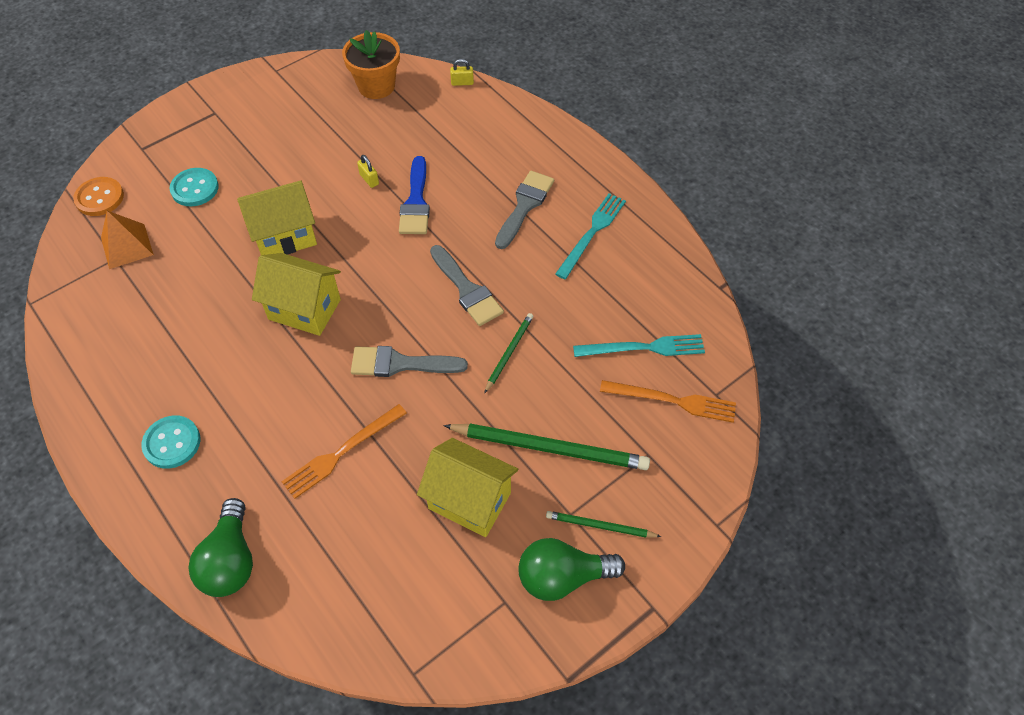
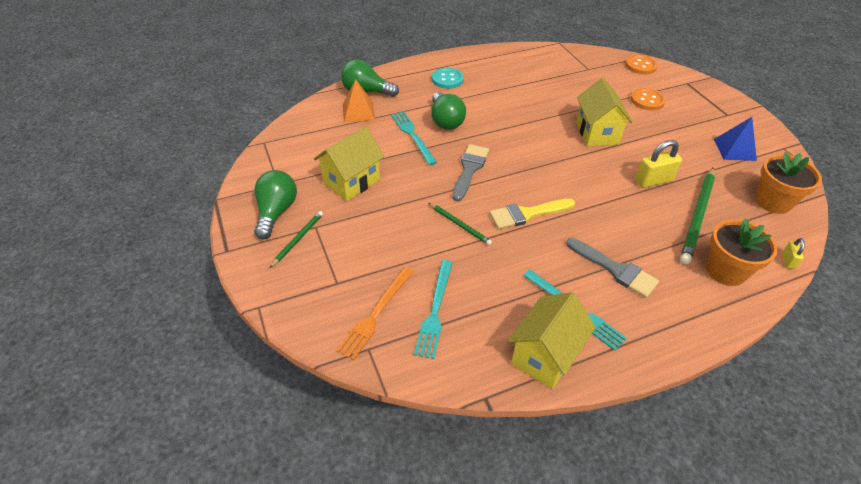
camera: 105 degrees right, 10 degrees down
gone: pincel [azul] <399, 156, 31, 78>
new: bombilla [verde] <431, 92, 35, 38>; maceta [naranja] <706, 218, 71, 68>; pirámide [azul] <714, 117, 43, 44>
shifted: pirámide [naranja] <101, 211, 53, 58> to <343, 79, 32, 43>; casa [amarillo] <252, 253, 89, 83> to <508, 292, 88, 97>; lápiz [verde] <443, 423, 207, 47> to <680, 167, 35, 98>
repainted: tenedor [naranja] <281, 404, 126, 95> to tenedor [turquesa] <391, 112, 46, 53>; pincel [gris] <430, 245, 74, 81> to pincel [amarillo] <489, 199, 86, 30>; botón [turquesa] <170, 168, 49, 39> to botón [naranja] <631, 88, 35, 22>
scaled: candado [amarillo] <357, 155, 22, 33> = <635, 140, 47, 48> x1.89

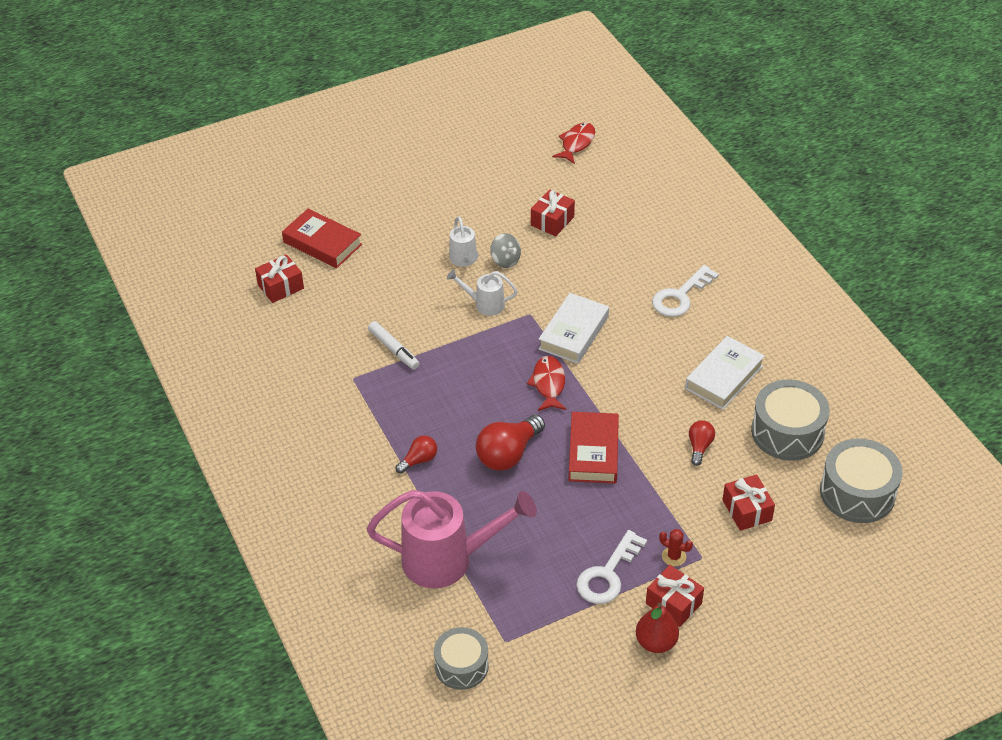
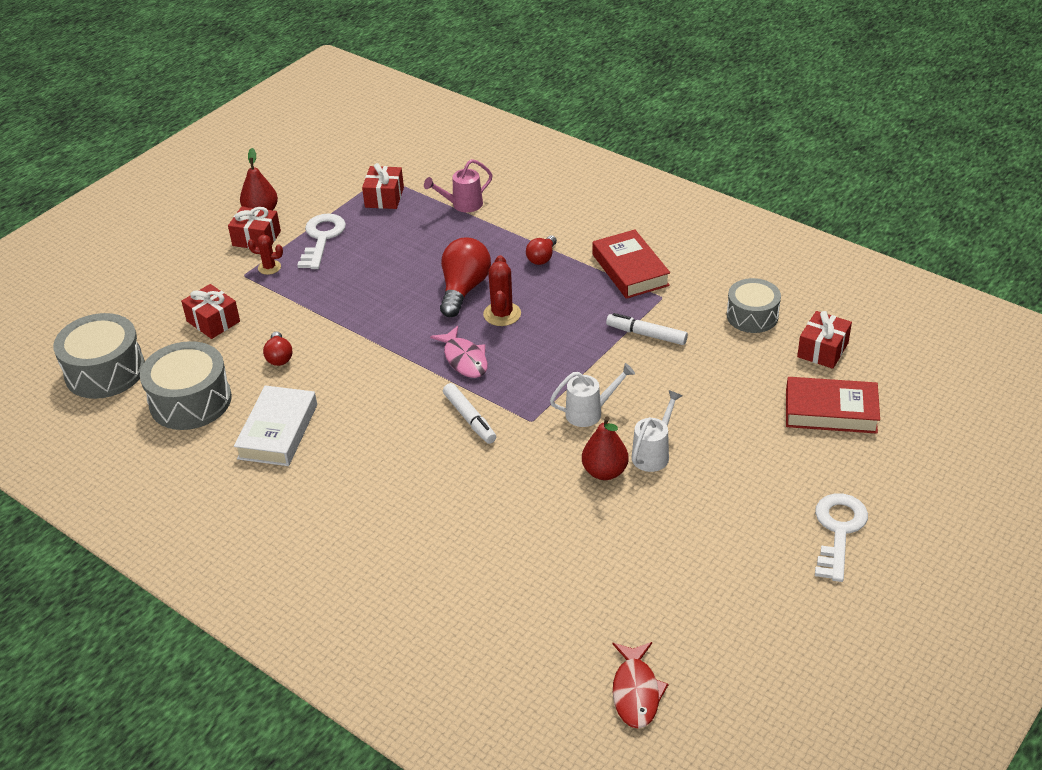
camera: 155 degrees right, 5 degrees down
new: cactus [rojo] <483, 255, 38, 71>
shifted: regalo [rojo] <531, 189, 44, 47> to <362, 163, 42, 46>; libro [rojo] <568, 412, 51, 72> to <592, 230, 78, 69>; tambor [gris] <434, 627, 55, 63> to <727, 278, 54, 55>; llave [blanco] <652, 265, 67, 52> to <815, 493, 53, 89>
swapped: libro [blanco] <539, 293, 70, 71> to rotulador [blanco] <443, 383, 53, 61>; peonza [gris] <490, 233, 31, 35> to pera [rojo] <582, 416, 47, 64>
repainted: pez [rojo] <527, 356, 39, 55> to pez [rosa] <430, 326, 58, 52>
rotated: regadera [blanco] <449, 216, 29, 51> = <632, 390, 50, 82> 75 degrees clockwise
scaled: regadera [rosa] <367, 490, 170, 98> = <424, 159, 68, 53> x0.49

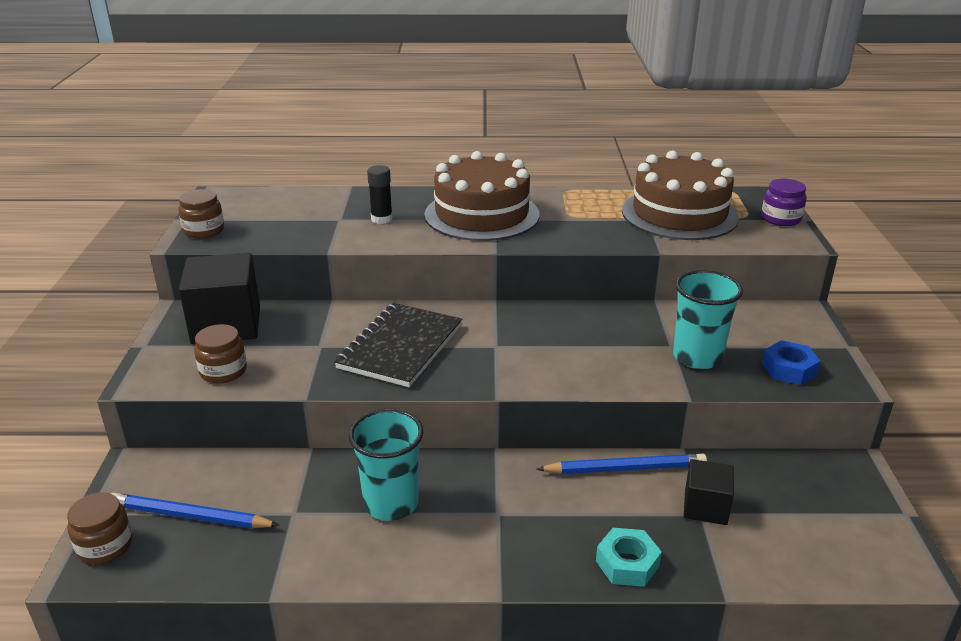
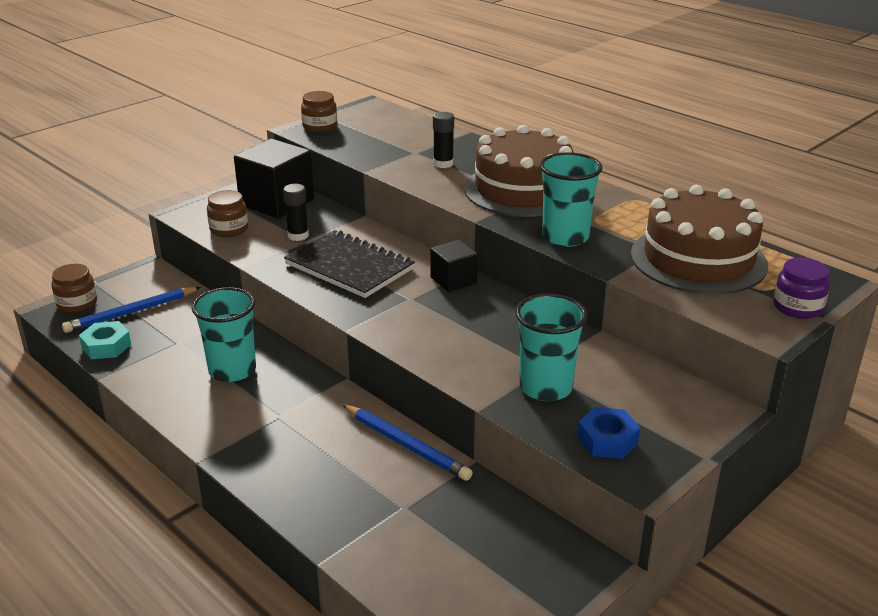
camera: 45 degrees right, 0 degrees up
new: barra de pegamento [negro] <283, 184, 26, 57>; vaso [turquesa] <540, 152, 62, 95>
shifted: tuerca [turquesa] <596, 528, 66, 59> to <79, 321, 52, 38>; cubo [negro] <684, 459, 50, 66> to <430, 240, 48, 52>
rotated: lápiz [azul] <111, 493, 169, 35> = <62, 287, 139, 46> 90 degrees counterclockwise; cuaderno [negro] <334, 303, 128, 84> = <284, 230, 131, 68> 60 degrees clockwise

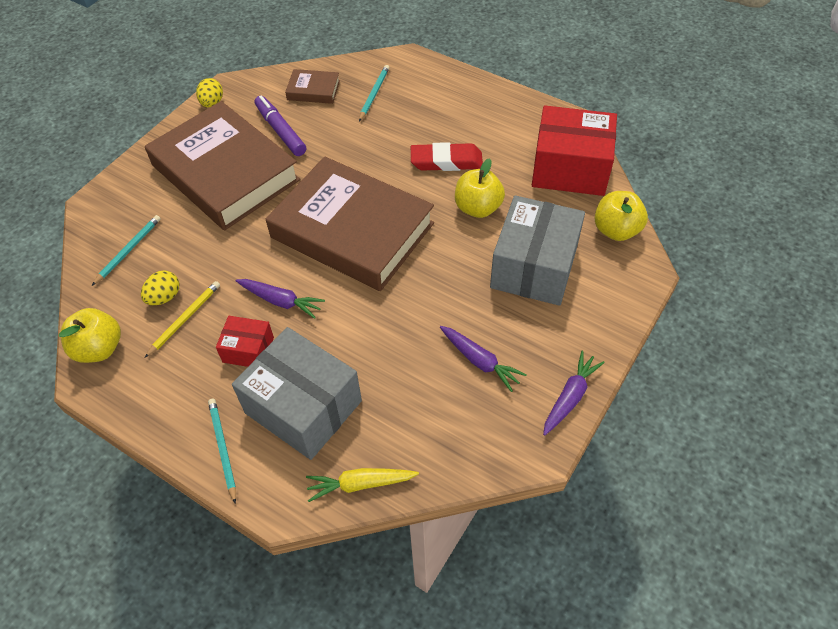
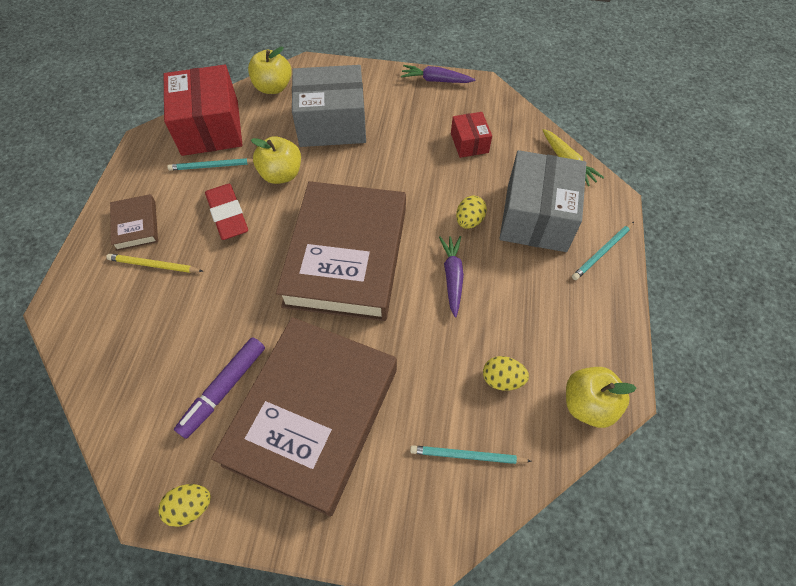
camera: 115 degrees left, 5 degrees up
gone: zanahoria [morado] <440, 326, 87, 66>
new: huevo [amarillo] <456, 196, 31, 33>
shifted: lápiz [amarillo] <144, 281, 76, 77> to <106, 254, 97, 19>; libro [marrón] <285, 69, 55, 35> to <110, 194, 48, 57>; lápiz [turquesa] <359, 65, 30, 56> to <167, 158, 86, 13>; caja [rojo] <216, 316, 58, 51> to <451, 112, 41, 46>

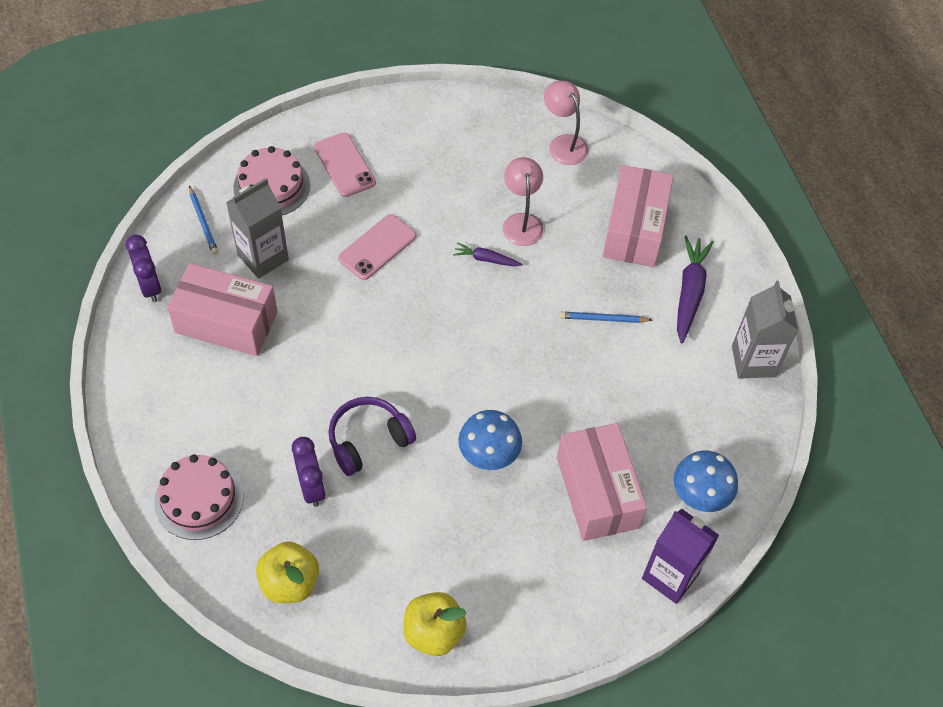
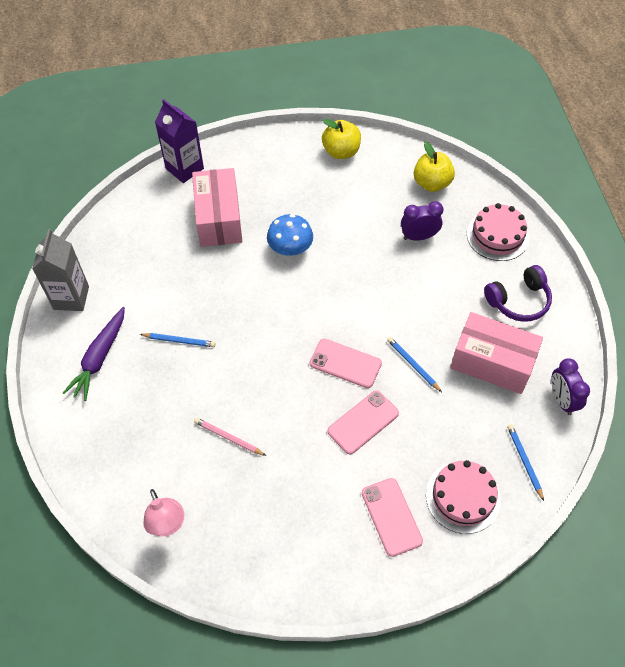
camera: 170 degrees left, 0 degrees up
gone: cartón de leche [gris] <226, 178, 63, 101>; zanahoria [morado] <453, 242, 70, 25>; caja [rosa] <603, 165, 71, 102>; seta [azul] <673, 451, 65, 61>
new: móvil [rosa] <310, 339, 72, 49>; lápiz [azul] <387, 337, 55, 55>
shifted: auriculares [morado] <329, 397, 87, 79> to <484, 265, 68, 57>
swapped: lámpara [rosa] <503, 157, 40, 89> to lápiz [rosa] <194, 418, 72, 38>
rotated: despertador [morado] <292, 437, 34, 70> = <401, 201, 42, 40> 90 degrees clockwise

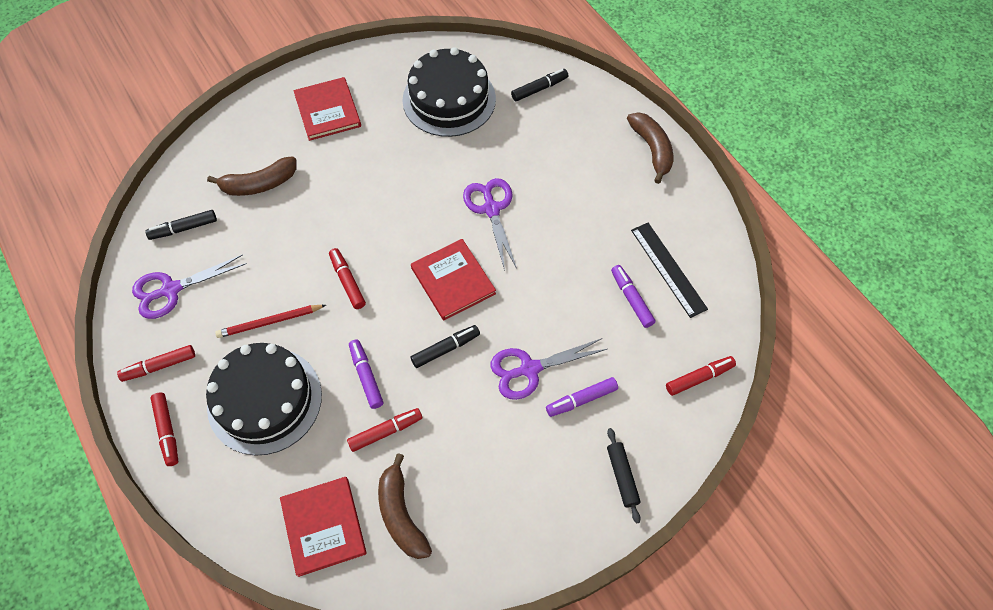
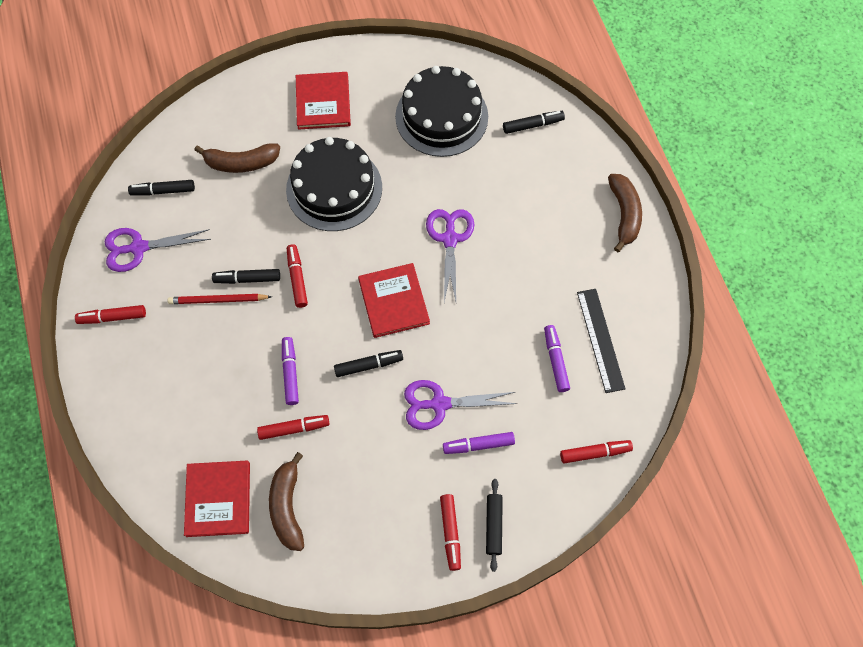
camera: 15 degrees right, 5 degrees up
new: rotulador [negro] <212, 269, 68, 15>
shifted: tarta [negro] <206, 343, 116, 113> to <286, 137, 96, 94>; rotulador [rojo] <151, 392, 27, 74> to <440, 494, 21, 77>

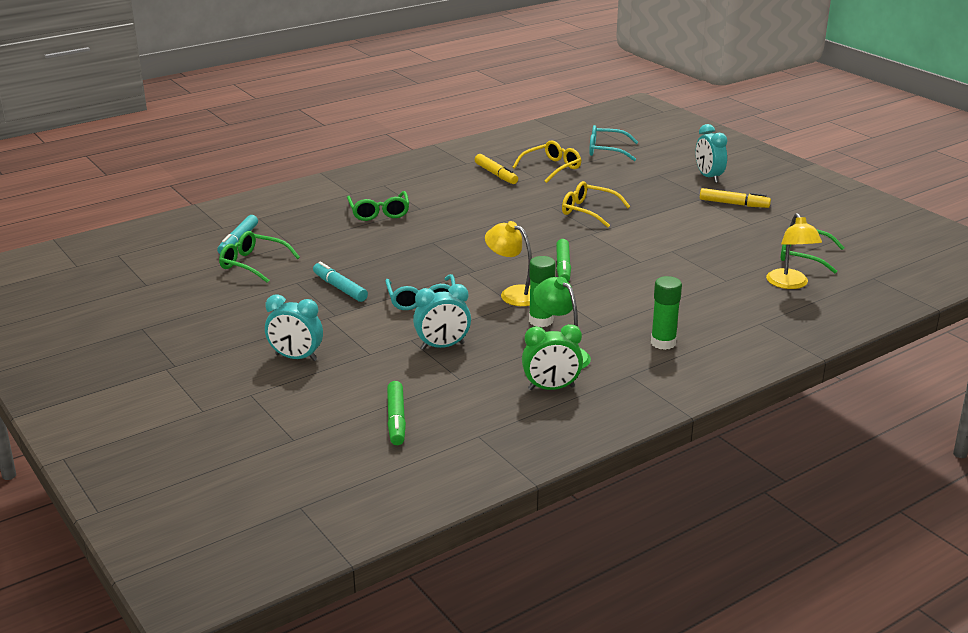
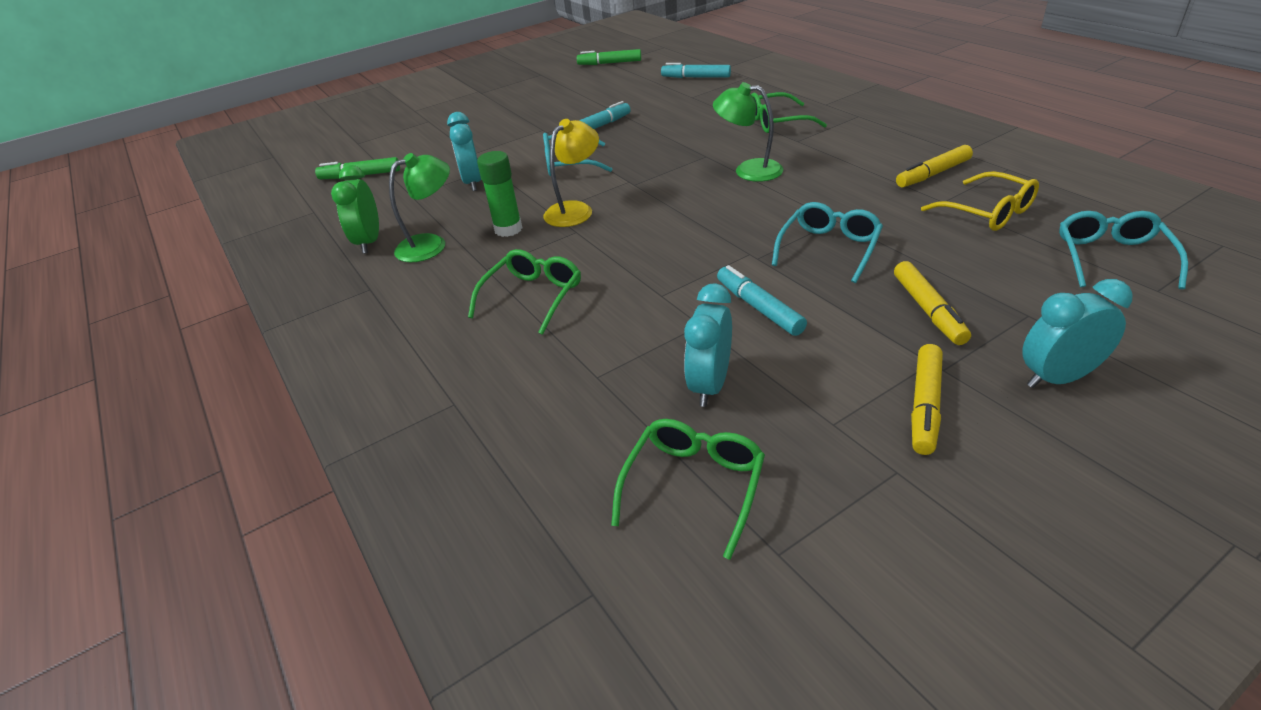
camera: 95 degrees right, 10 degrees up
gone: barra de pegamento [verde] <651, 276, 31, 74>; lámpara [amarillo] <766, 213, 56, 76>
new: lámpara [verde] <713, 82, 70, 100>; rotulador [turquesa] <717, 265, 90, 71>; rotulador [amarillo] <894, 261, 77, 84>
shifted: gafas [verde] <219, 231, 81, 52> to <468, 249, 113, 86>; rotulador [verde] <556, 239, 15, 43> to <577, 49, 64, 16>; despertador [turquesa] <265, 295, 58, 66> to <684, 283, 48, 124>
repainted: gafas [amarillo] <562, 181, 68, 46> to gafas [turquesa] <772, 202, 111, 81>

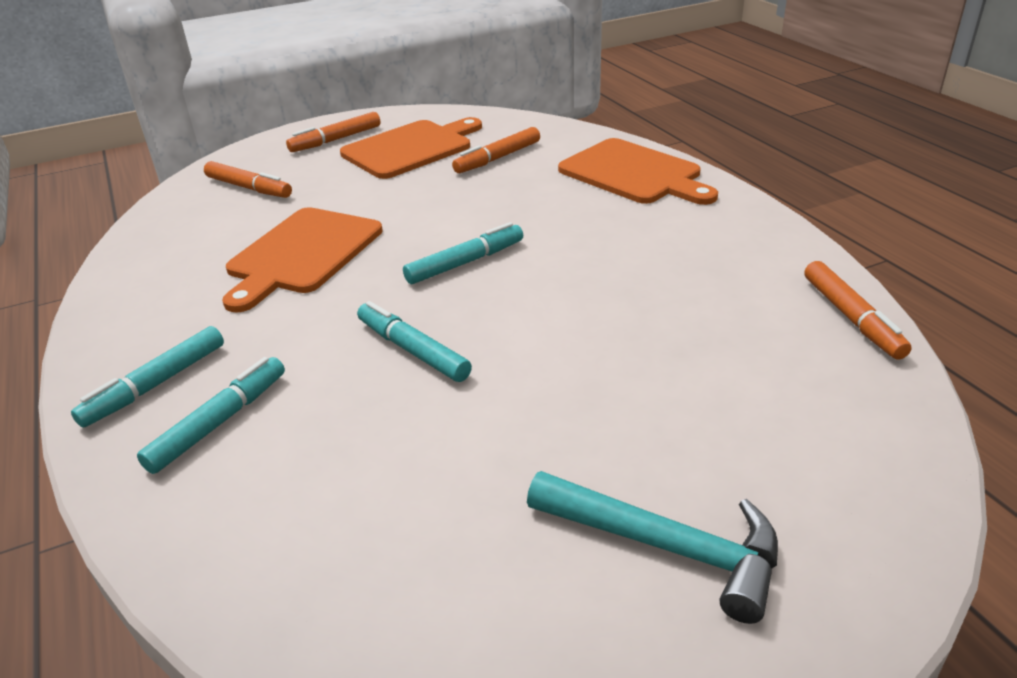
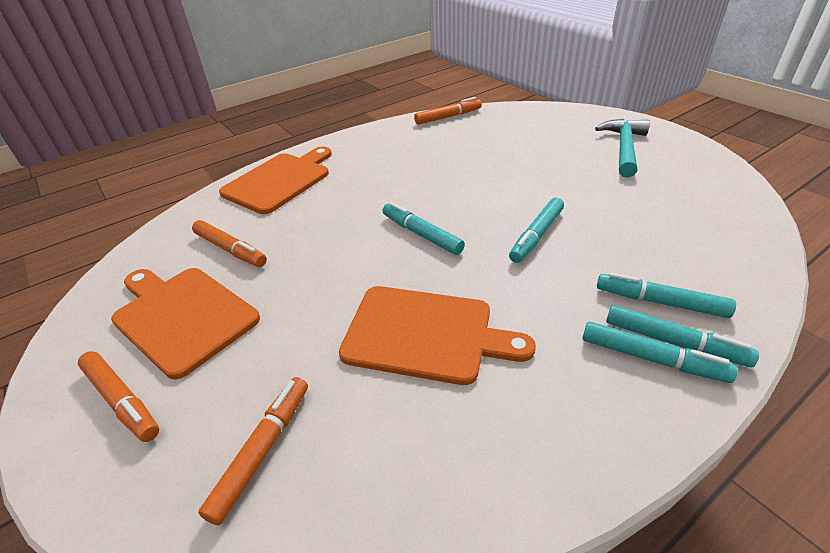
camera: 100 degrees left, 5 degrees up
new: rotulador [turquesa] <606, 305, 153, 62>

